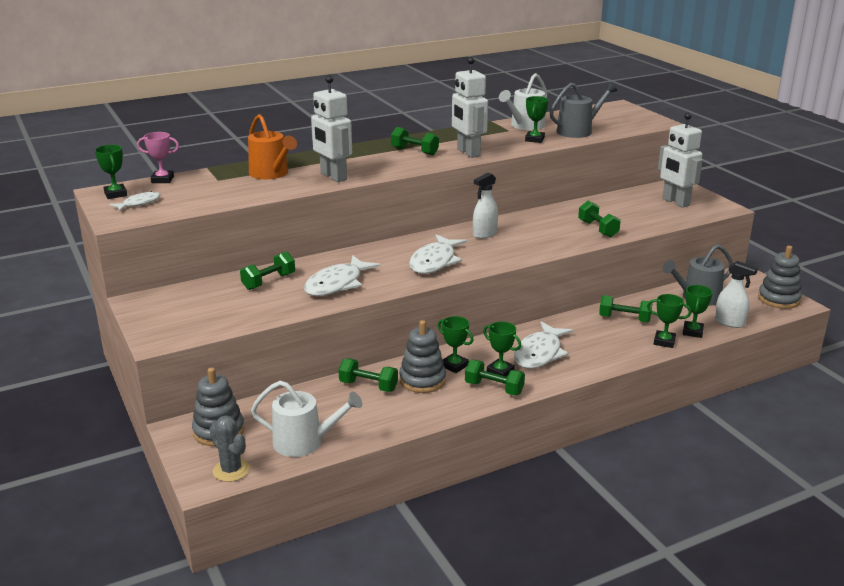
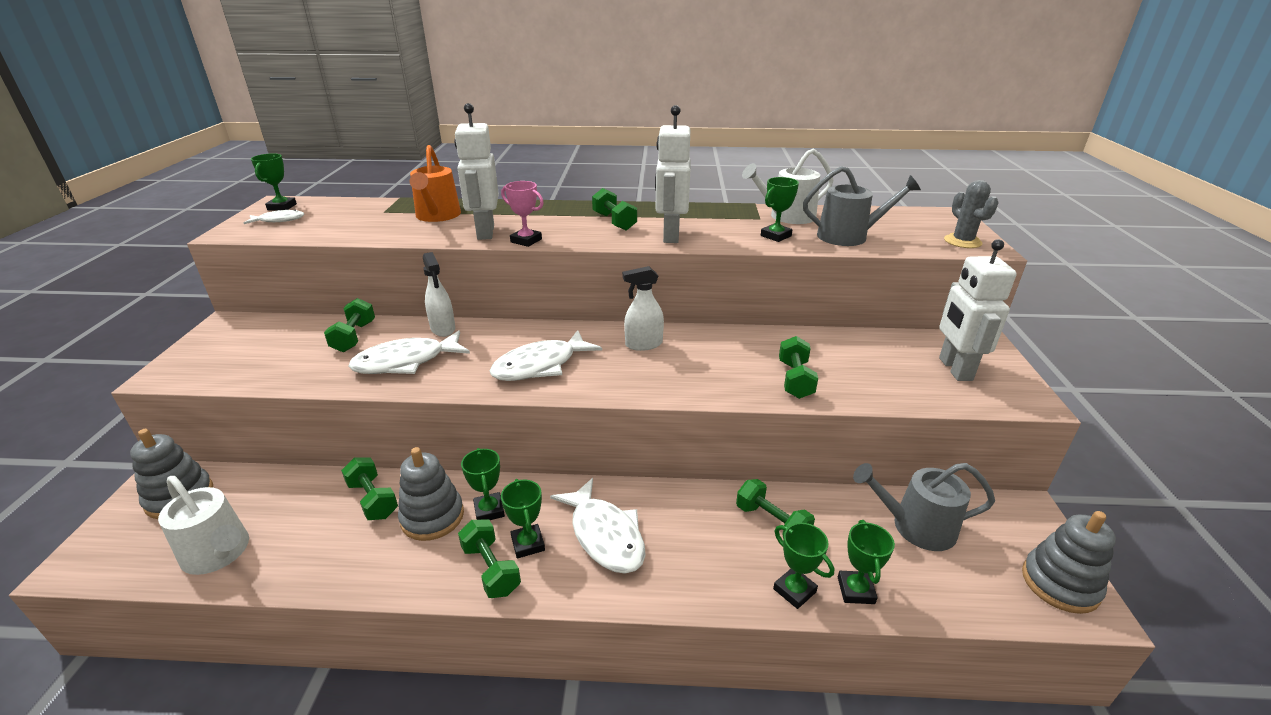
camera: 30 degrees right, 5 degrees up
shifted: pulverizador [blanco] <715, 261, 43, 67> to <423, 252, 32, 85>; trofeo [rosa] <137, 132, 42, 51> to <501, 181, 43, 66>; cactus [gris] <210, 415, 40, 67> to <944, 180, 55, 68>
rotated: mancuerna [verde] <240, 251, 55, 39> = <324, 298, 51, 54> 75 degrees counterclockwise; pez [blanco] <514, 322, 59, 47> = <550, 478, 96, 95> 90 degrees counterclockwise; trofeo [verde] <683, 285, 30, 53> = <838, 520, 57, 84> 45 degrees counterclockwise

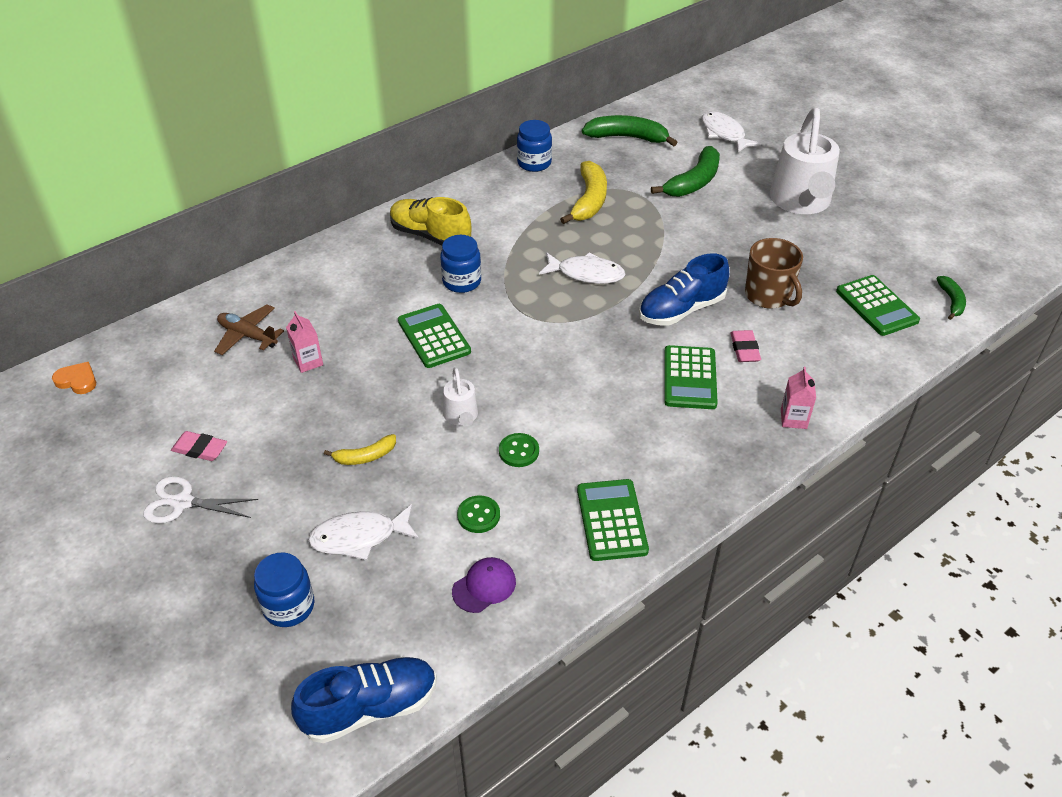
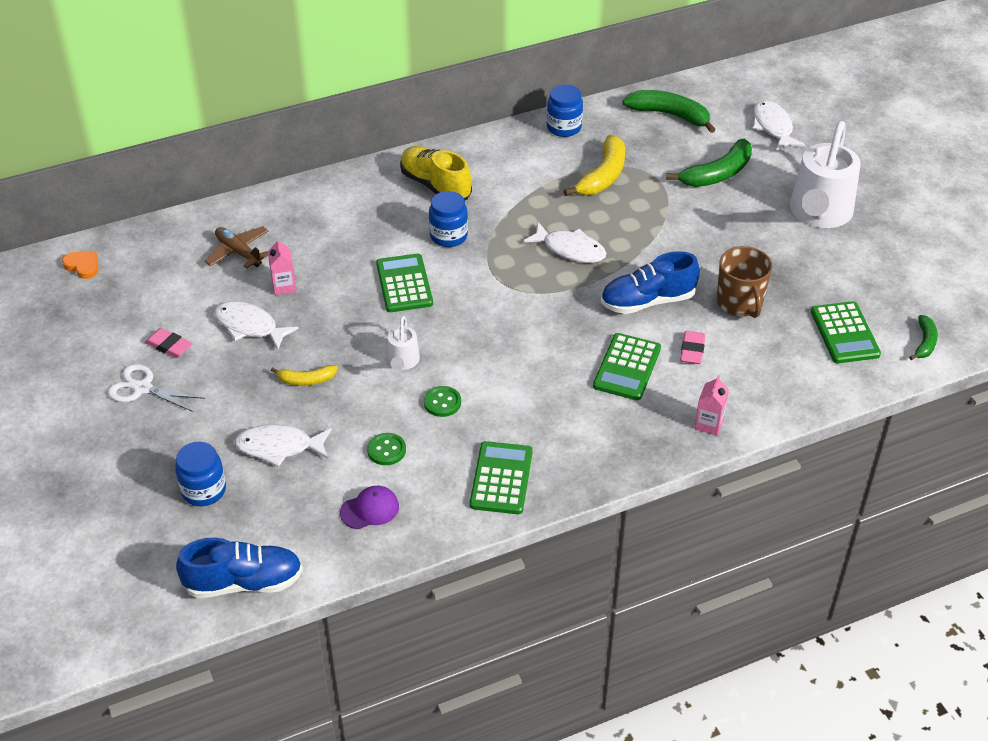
camera: 15 degrees right, 0 degrees up
new: pez [blanco] <214, 301, 85, 49>

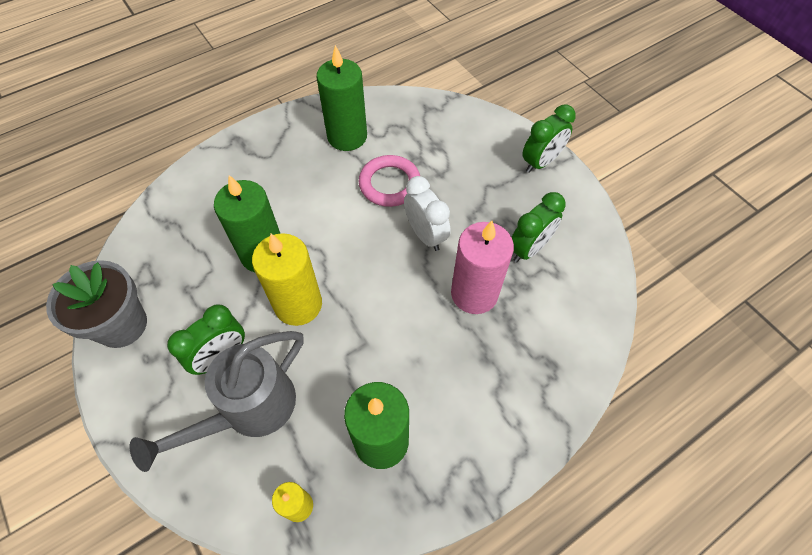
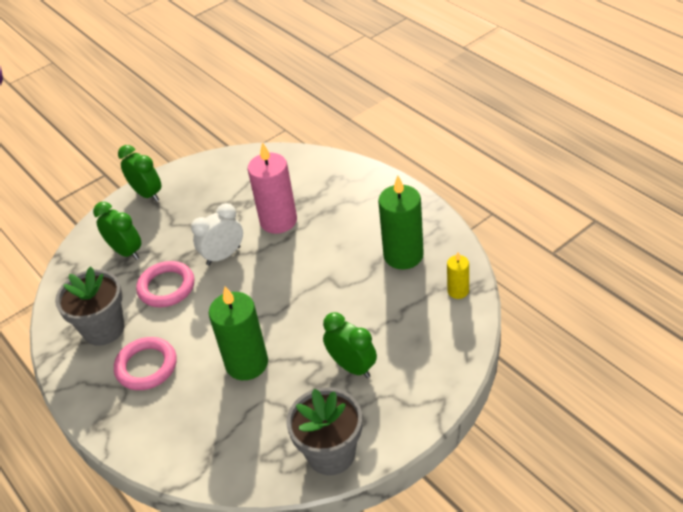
camera: 90 degrees left, 15 degrees down
gone: regadera [gris] <130, 331, 174, 141>; vela [amarillo] <252, 233, 70, 93>
new: anillo [rosa] <114, 337, 63, 53>
shifted: despertador [verde] <512, 192, 54, 70> to <93, 202, 48, 58>
swapped: vela [verde] <317, 45, 50, 106> to maceta [gris] <55, 266, 70, 80>

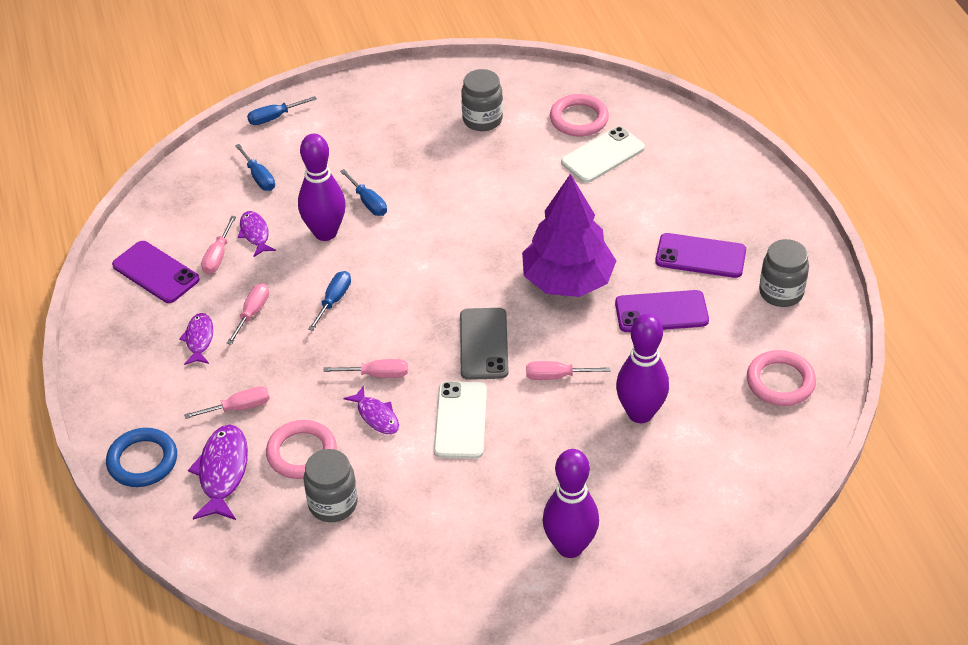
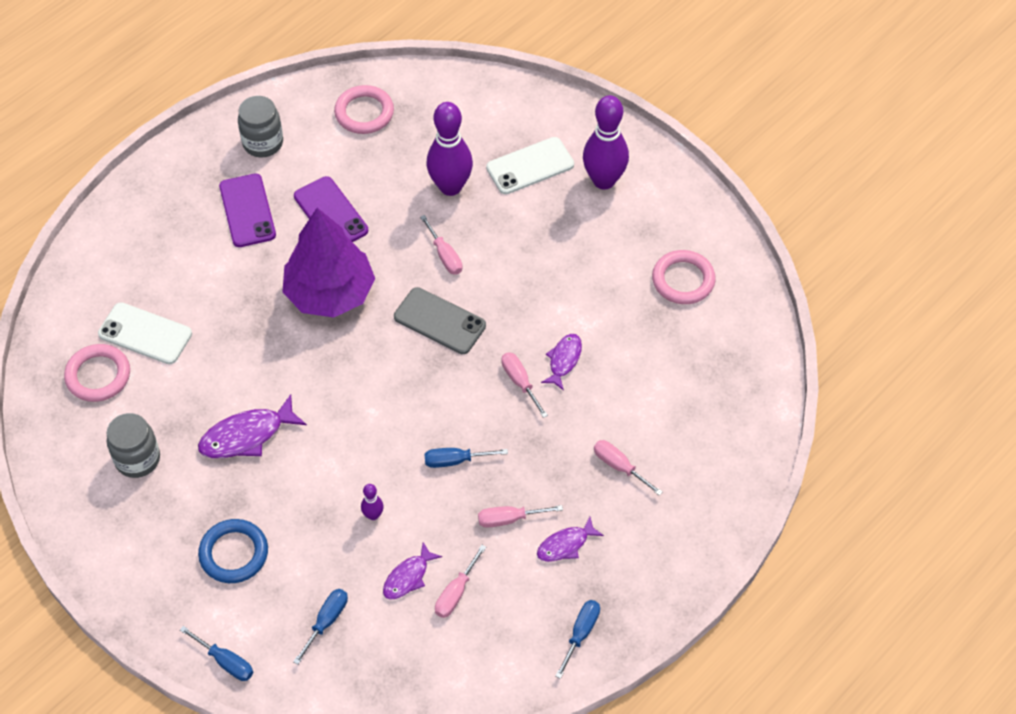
camera: 120 degrees left, 10 degrees up
gone: móvil [morado] <112, 241, 87, 62>; tarro [gris] <304, 449, 54, 73>
shifted: pez [morado] <188, 425, 60, 95> to <198, 394, 109, 64>; anillo [azul] <106, 428, 71, 59> to <198, 519, 70, 64>; móvil [blanco] <434, 381, 53, 78> to <486, 137, 88, 57>; destornillador [azul] <340, 169, 47, 47> to <555, 600, 45, 79>; anillo [rosa] <266, 420, 71, 59> to <652, 250, 64, 54>
rotated: móvil [gris] <460, 308, 49, 72> = <394, 287, 92, 67> 60 degrees clockwise; destornillador [rosa] <201, 216, 35, 58> = <435, 545, 51, 73> 135 degrees clockwise
scaled: bolo [morado] <298, 134, 48, 107> = <361, 484, 23, 36> x0.44

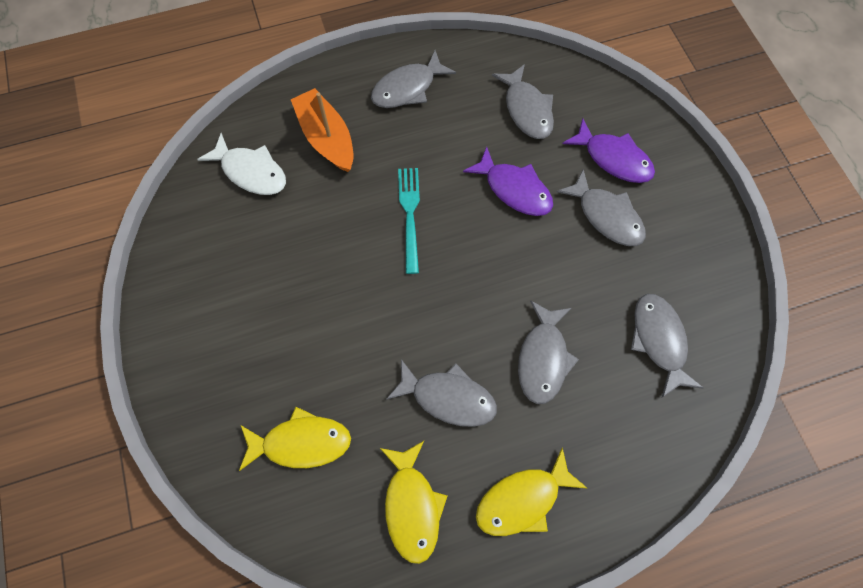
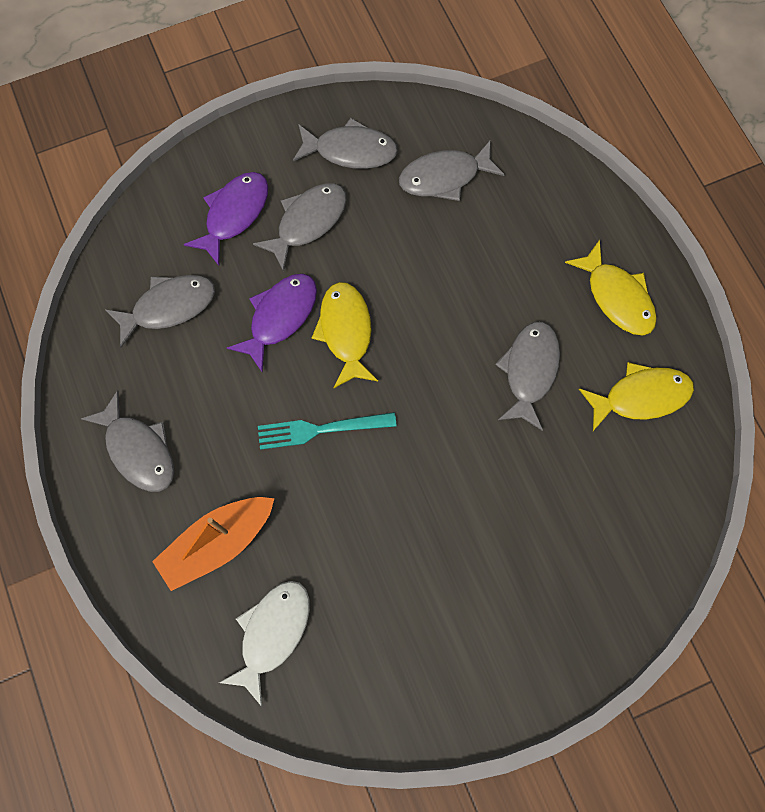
camera: 95 degrees left, 5 degrees up
shifted: pez [gris] <518, 300, 61, 104> to <293, 118, 105, 51>; pez [amarillo] <239, 407, 112, 64> to <312, 282, 66, 106>

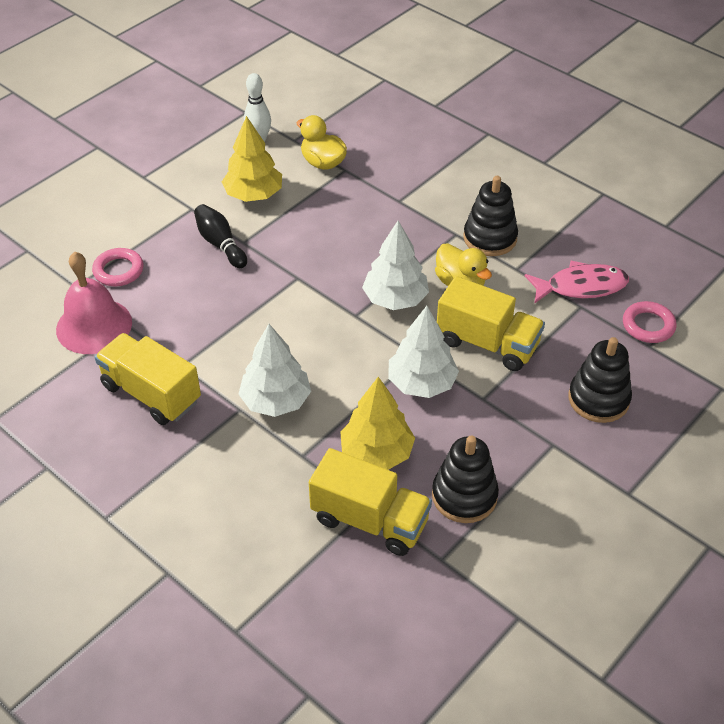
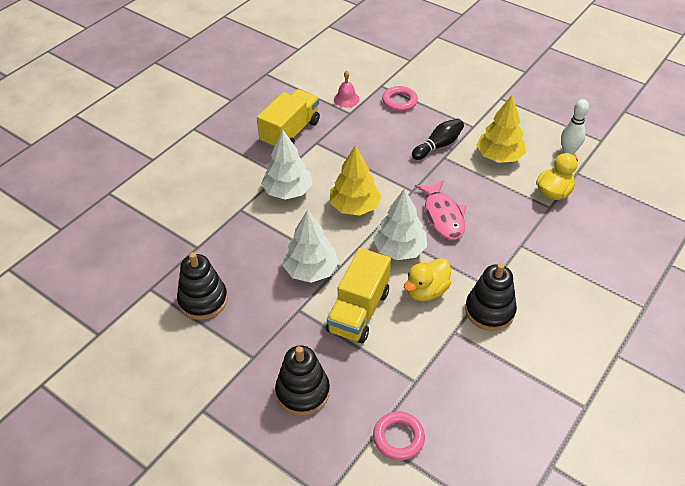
camera: 85 degrees right, 0 degrees up
gone: camión [amarillo] <309, 448, 123, 108>
shifted: árbol [amarillo] <340, 377, 75, 93> to <330, 145, 51, 71>; pez [rosa] <525, 261, 104, 43> to <415, 180, 51, 60>
scaled: campana [rosa] <56, 252, 76, 102> = <334, 71, 25, 36> x0.51

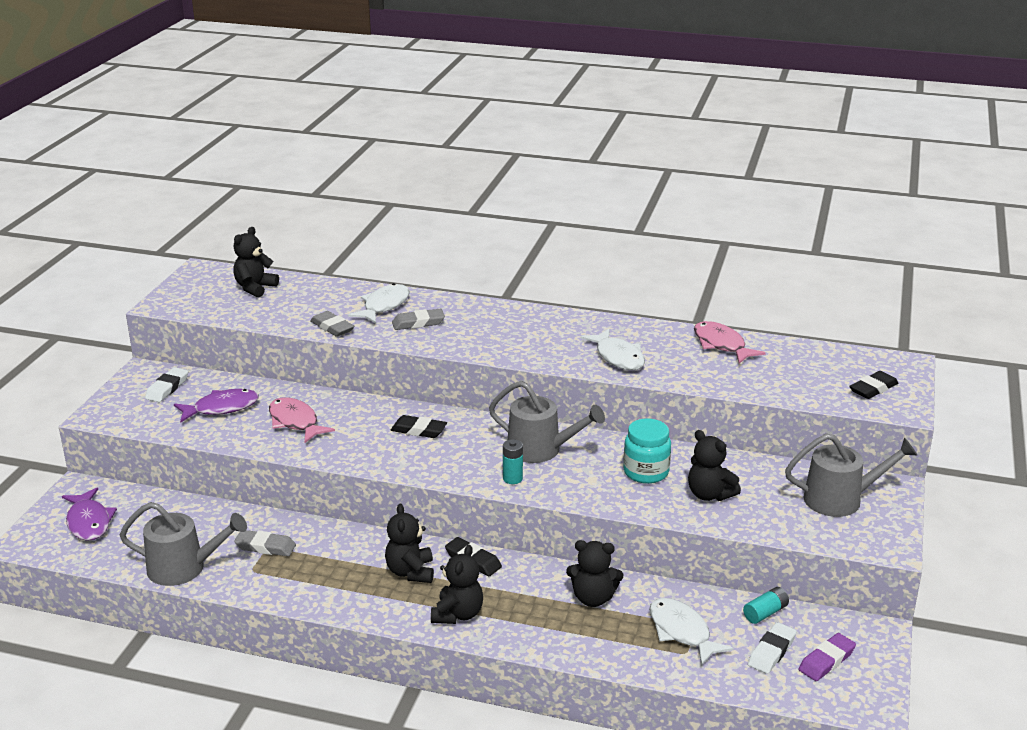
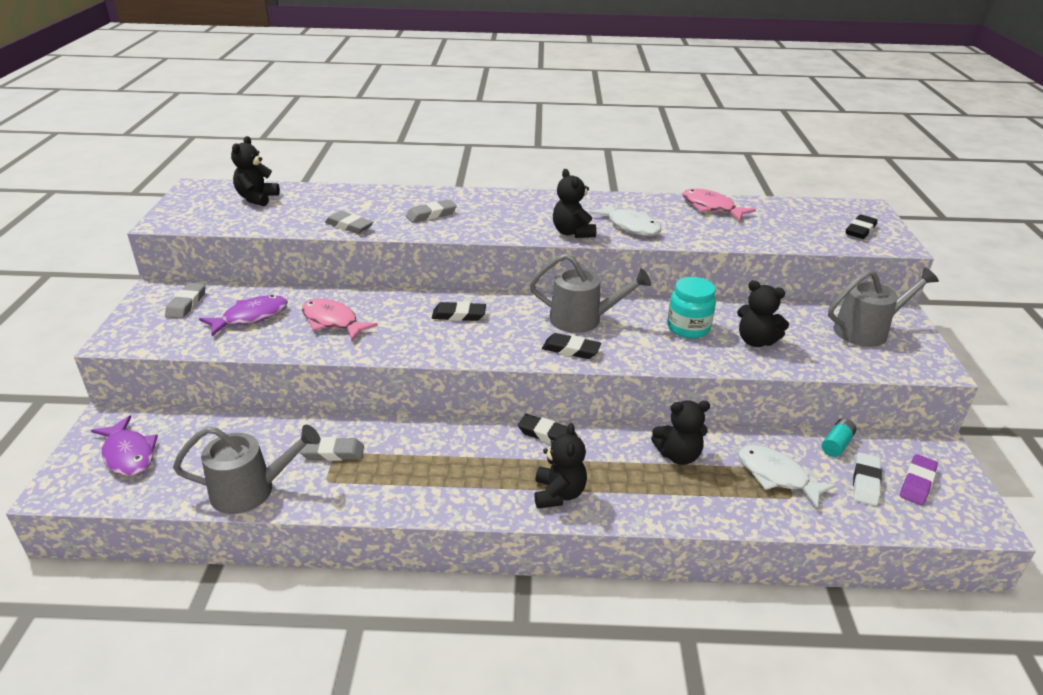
camera: 15 degrees left, 5 degrees up
gone: pez [blanco] <348, 283, 61, 40>
shifted: osito [negro] <385, 503, 49, 80> to <553, 169, 44, 69>
swapped: pila [turquesa] <503, 439, 20, 45> to goma de borrar [negro] <542, 333, 59, 26>
repainted: goma de borrar [blanco] <145, 367, 43, 35> to goma de borrar [gris] <165, 282, 41, 37>

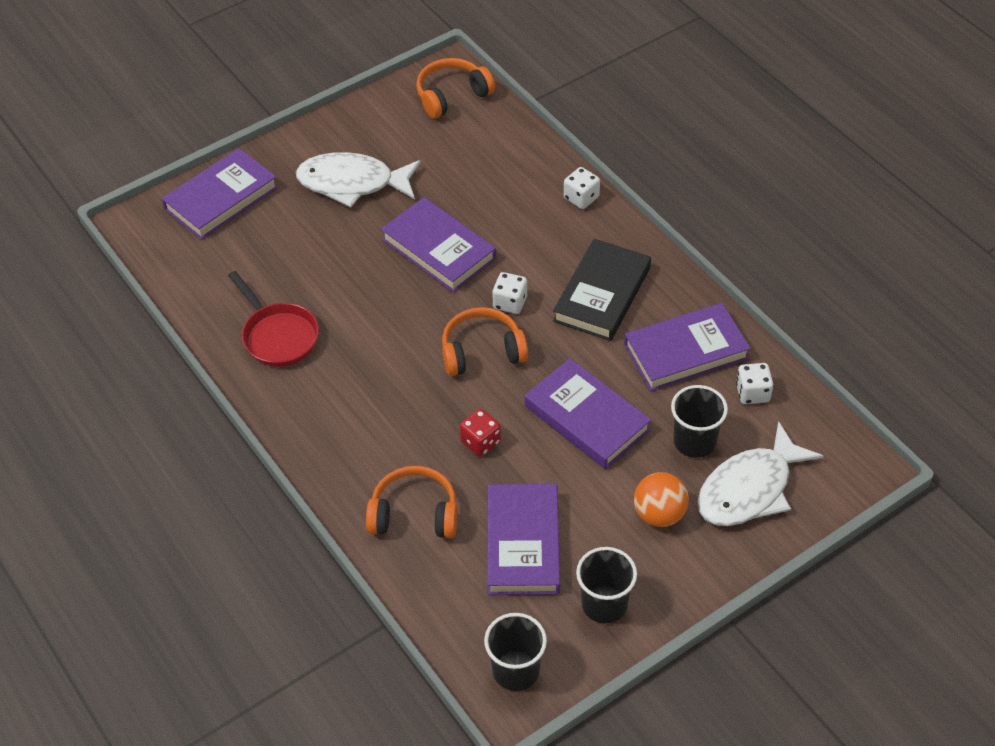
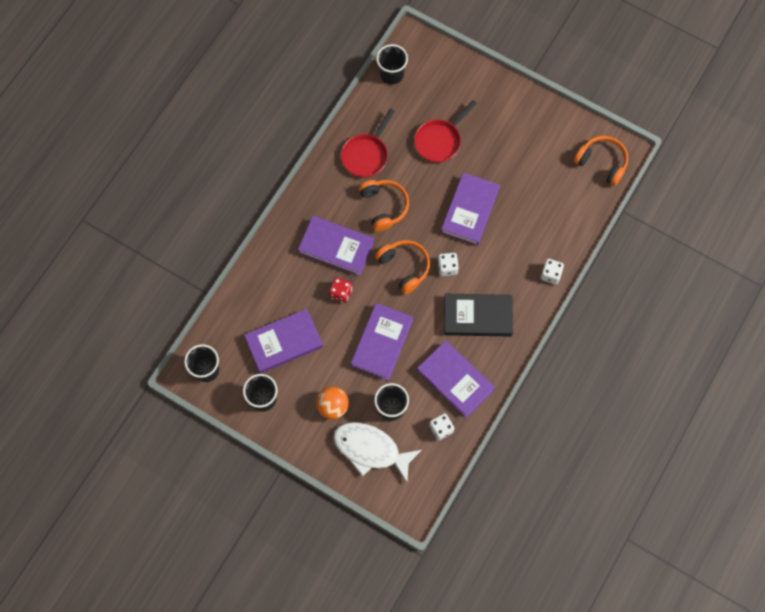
camera: 65 degrees right, 20 degrees up
gone: pez [blanco] <296, 152, 125, 56>
new: vaso [negro] <376, 44, 32, 41>; sartén [rojo] <414, 100, 63, 63>
shifted: libro [morado] <162, 148, 116, 92> to <298, 216, 76, 60>; auriculares [naranja] <366, 466, 92, 72> to <358, 180, 51, 52>

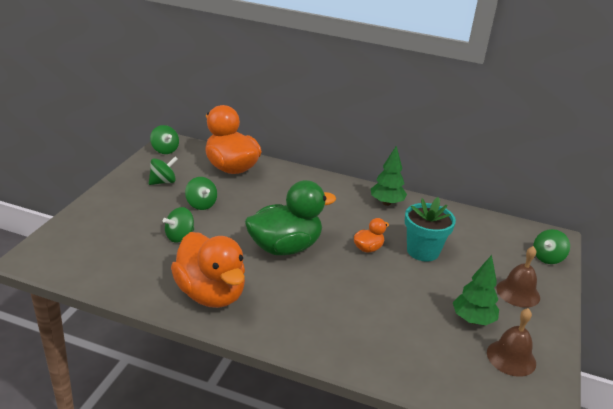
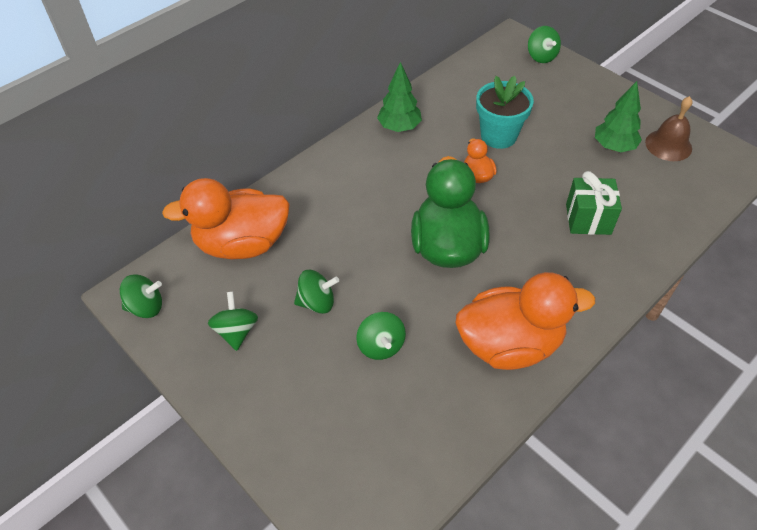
camera: 60 degrees left, 20 degrees up
gone: campana [marrón] <496, 246, 44, 62>
new: regalo [verde] <566, 171, 56, 64>

